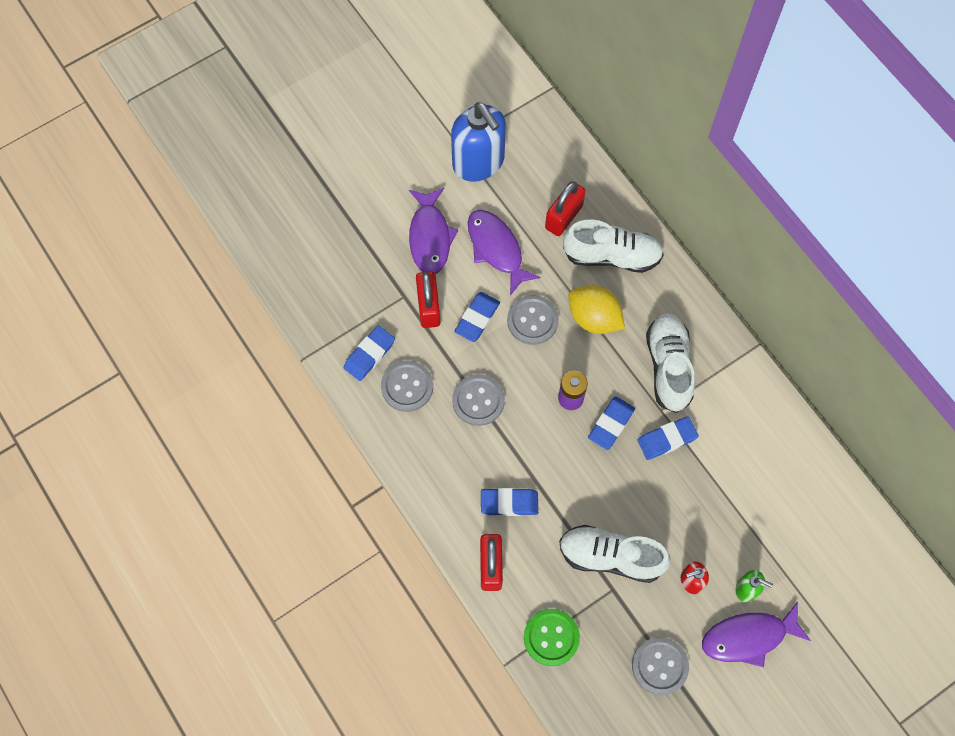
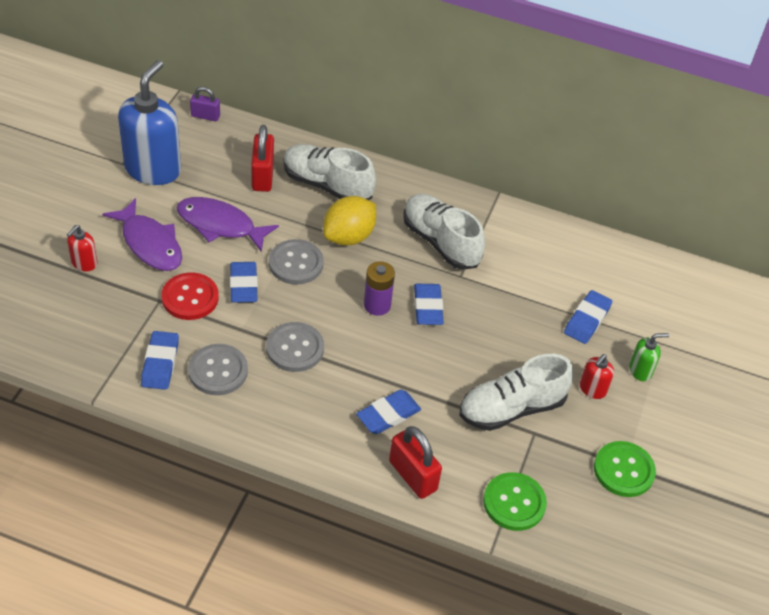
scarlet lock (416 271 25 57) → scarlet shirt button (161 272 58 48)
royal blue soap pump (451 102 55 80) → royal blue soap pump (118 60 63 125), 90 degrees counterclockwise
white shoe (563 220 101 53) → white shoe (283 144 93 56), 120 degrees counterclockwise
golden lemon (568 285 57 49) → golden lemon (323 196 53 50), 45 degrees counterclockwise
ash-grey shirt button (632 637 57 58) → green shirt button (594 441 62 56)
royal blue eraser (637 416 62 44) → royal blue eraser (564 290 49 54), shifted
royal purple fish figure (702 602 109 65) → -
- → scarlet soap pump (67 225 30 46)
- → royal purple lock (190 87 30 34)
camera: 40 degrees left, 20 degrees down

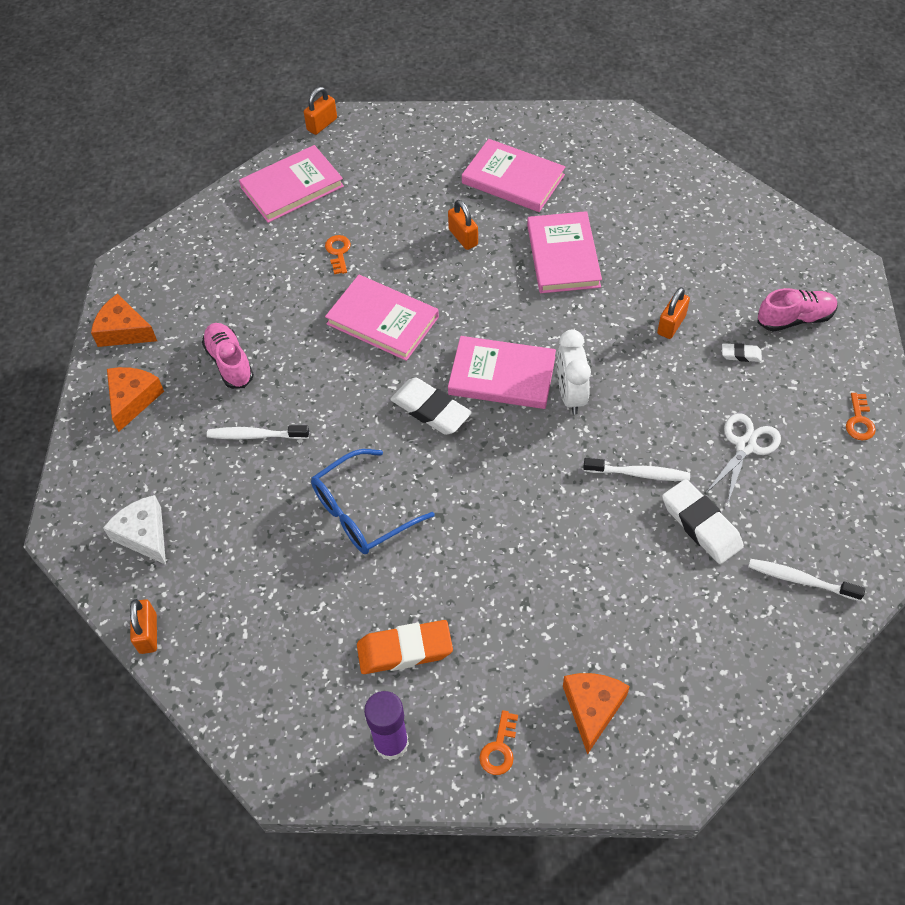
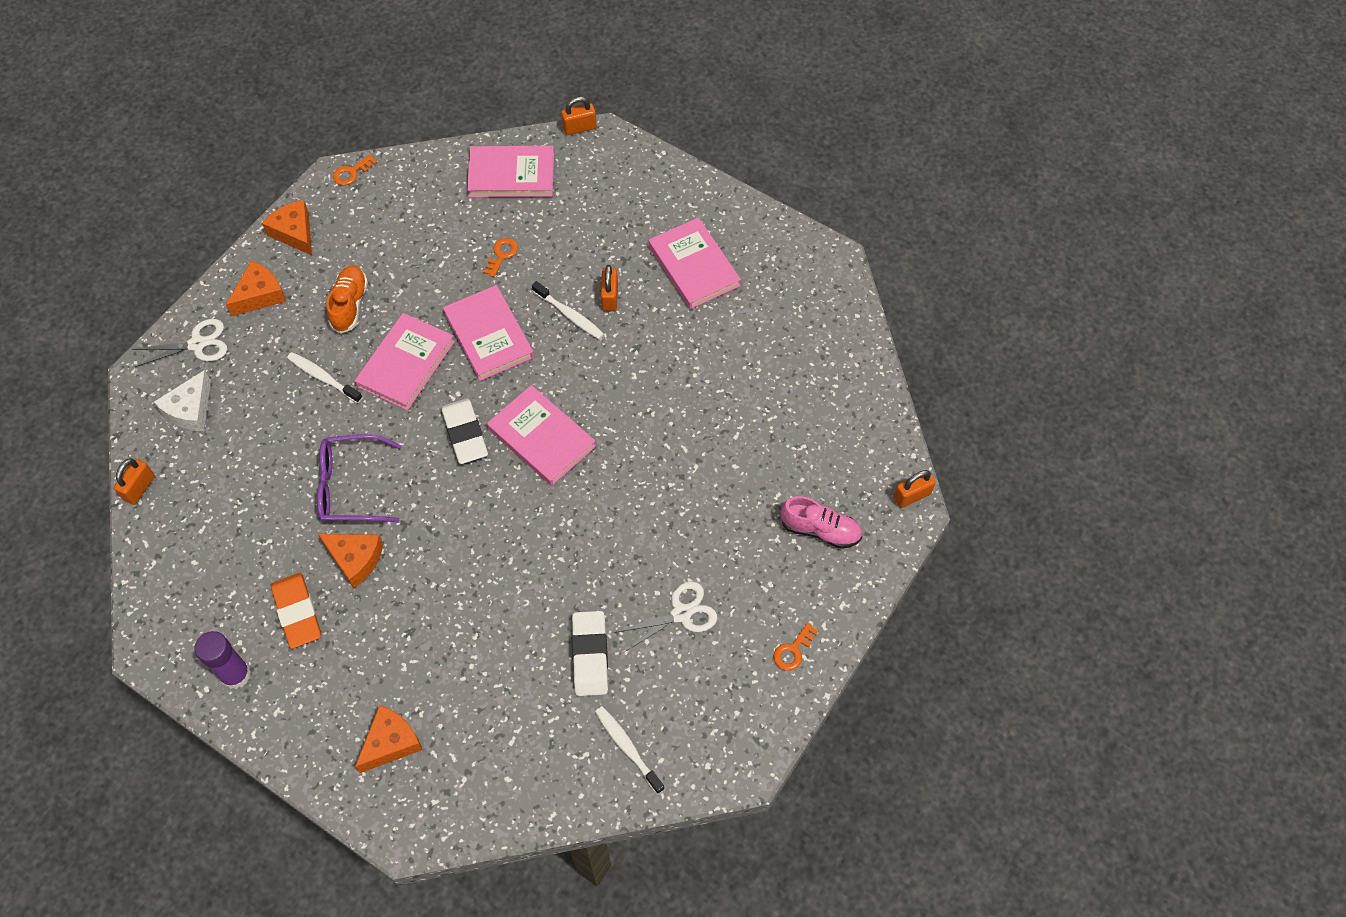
white cheese wedge (103 495 63 70) → white cheese wedge (154 370 57 61), 150 degrees counterclockwise
rosy shoe (202 323 52 66) → orange-coloured shoe (326 265 42 68)
royal blue eyeglasses (311 449 124 105) → royal purple eyeglasses (317 434 85 89)
orange-coloured eraser (357 620 96 54) → orange-coloured eraser (271 573 50 76), 45 degrees clockwise
orange-coloured door key (479 710 39 65) → orange-coloured door key (333 155 44 30), shifted
rosy book (527 211 75 82) → rosy book (355 313 100 98), shifted
white clock (557 330 34 84) → -
white tooth brush (583 458 107 23) → white tooth brush (532 281 72 58), shifted
orange-coloured lock (657 287 33 52) → orange-coloured lock (893 470 43 38), shifted
white eraser (722 343 40 19) → -
- → white scissors (132 319 95 48)
- → orange-coloured cheese wedge (318 534 65 54)
camera: 30 degrees right, 5 degrees up

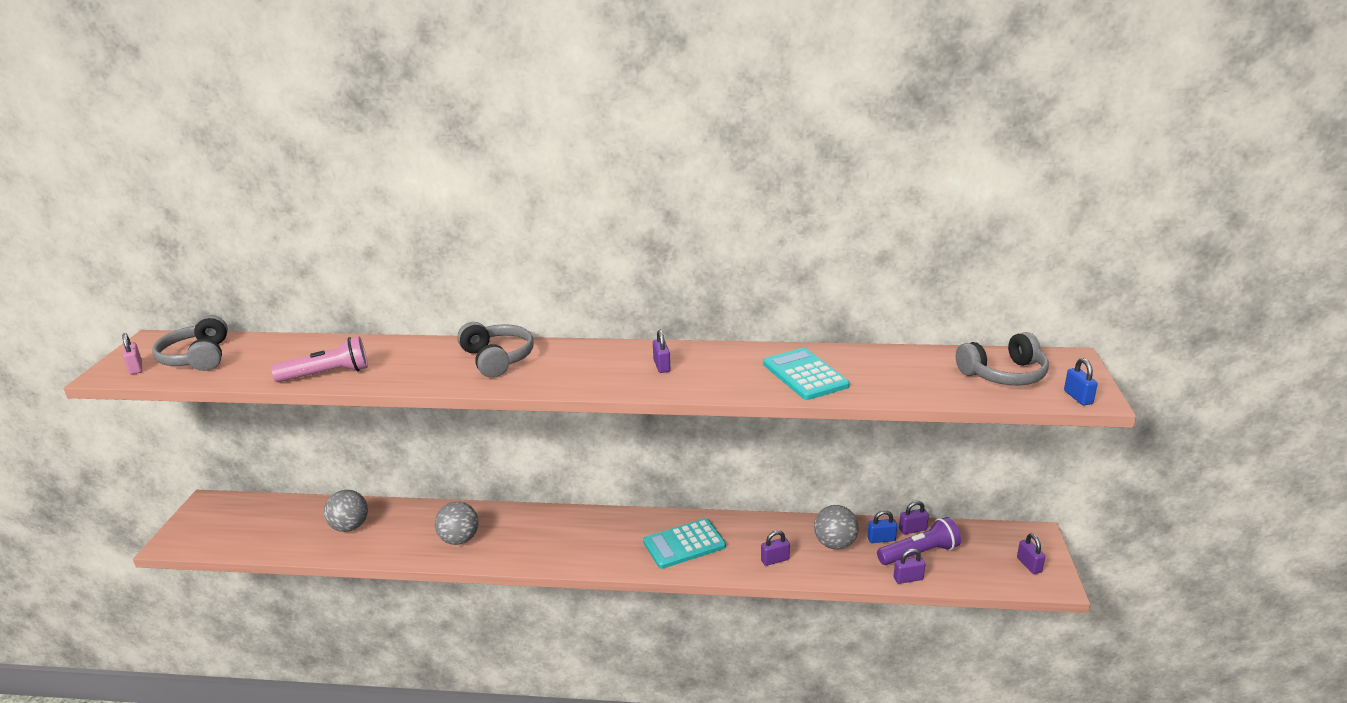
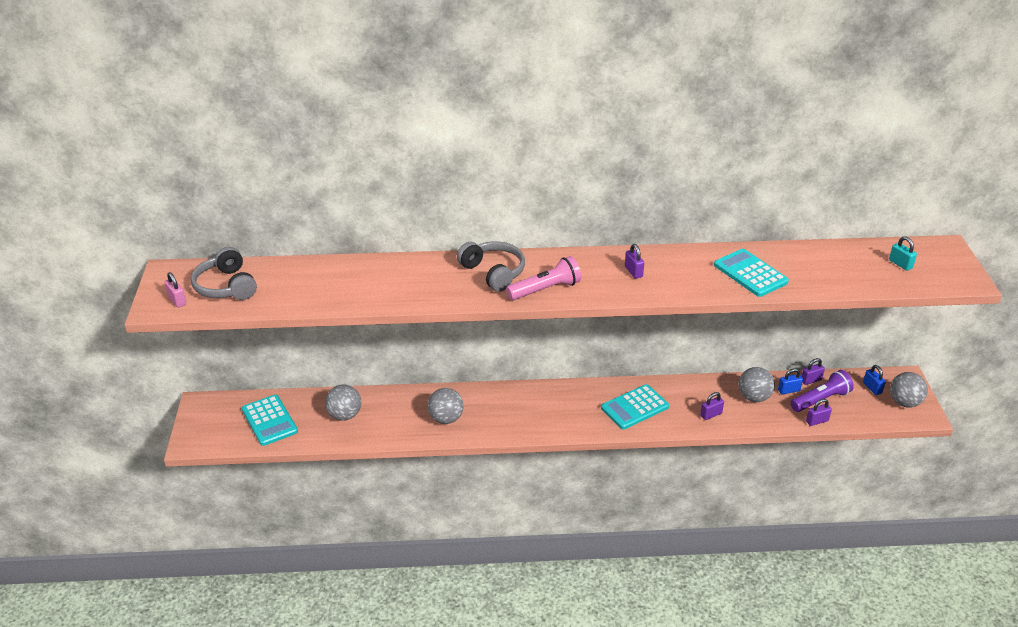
rosy flashlight (271 336 97 46) → rosy flashlight (506 256 75 44), shifted
ash-grey headset (956 332 93 53) → aqua lock (889 236 28 35)
royal purple lock (1017 533 28 41) → ash-grey play ball (890 372 38 35)
royal blue lock (1064 358 34 47) → royal blue lock (863 365 23 30), shifted
- → aqua pocket calculator (242 395 56 51)
camera: 10 degrees left, 10 degrees up

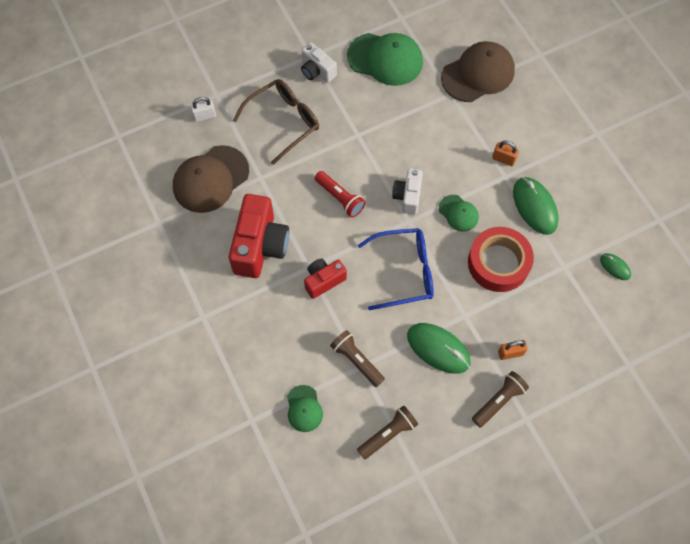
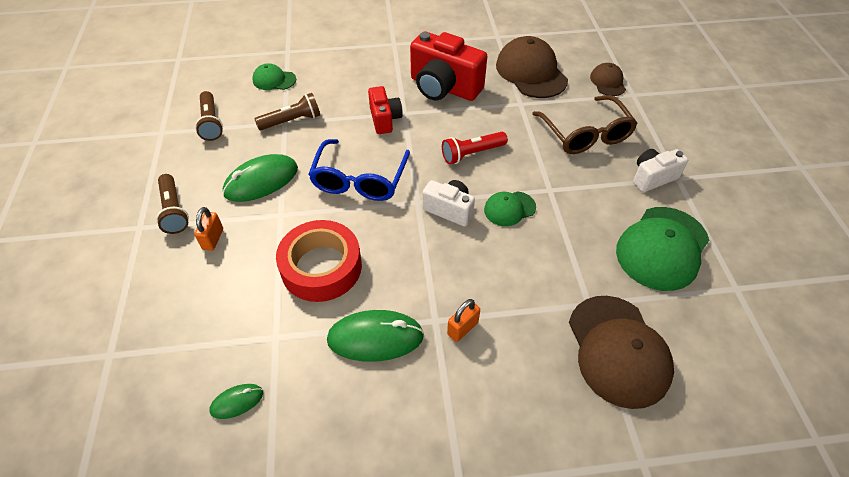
white lock (190 97 26 25) → dark brown peaked cap (590 63 36 33)
green peaked cap (439 195 40 37) → green peaked cap (484 191 52 35), shifted
camera: 110 degrees right, 15 degrees down

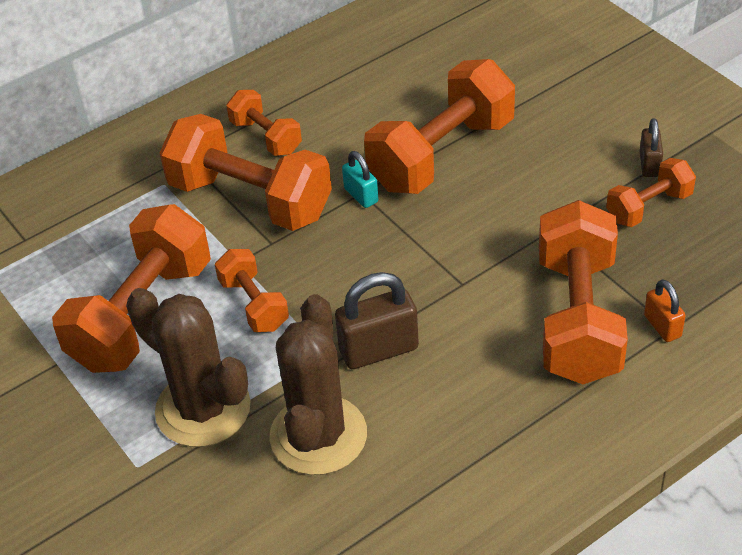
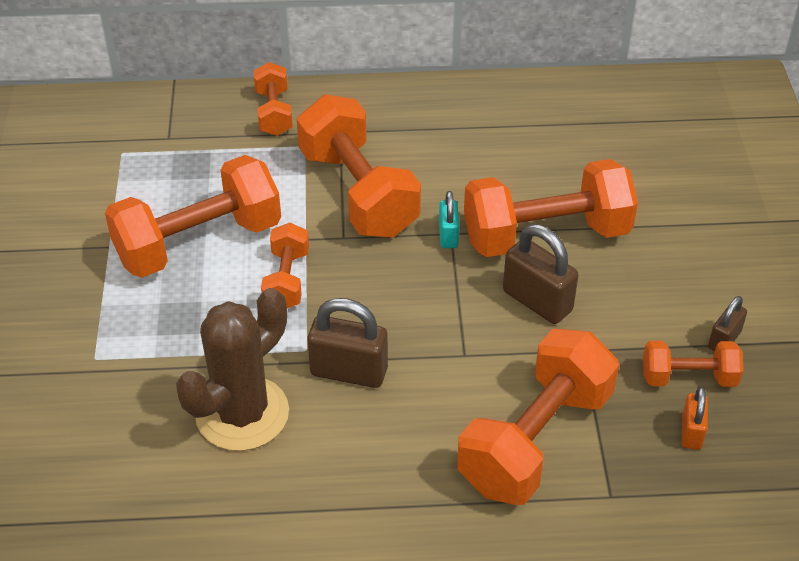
dark brown cactus (126 288 125 159) → -
orange-coloured dumbbell (226 90 76 66) → orange-coloured dumbbell (253 62 40 74), shifted
orange-coloured lock (644 279 42 63) → orange-coloured lock (682 387 26 63), shifted
- → dark brown lock (503 224 76 100)
camera: 30 degrees right, 0 degrees up

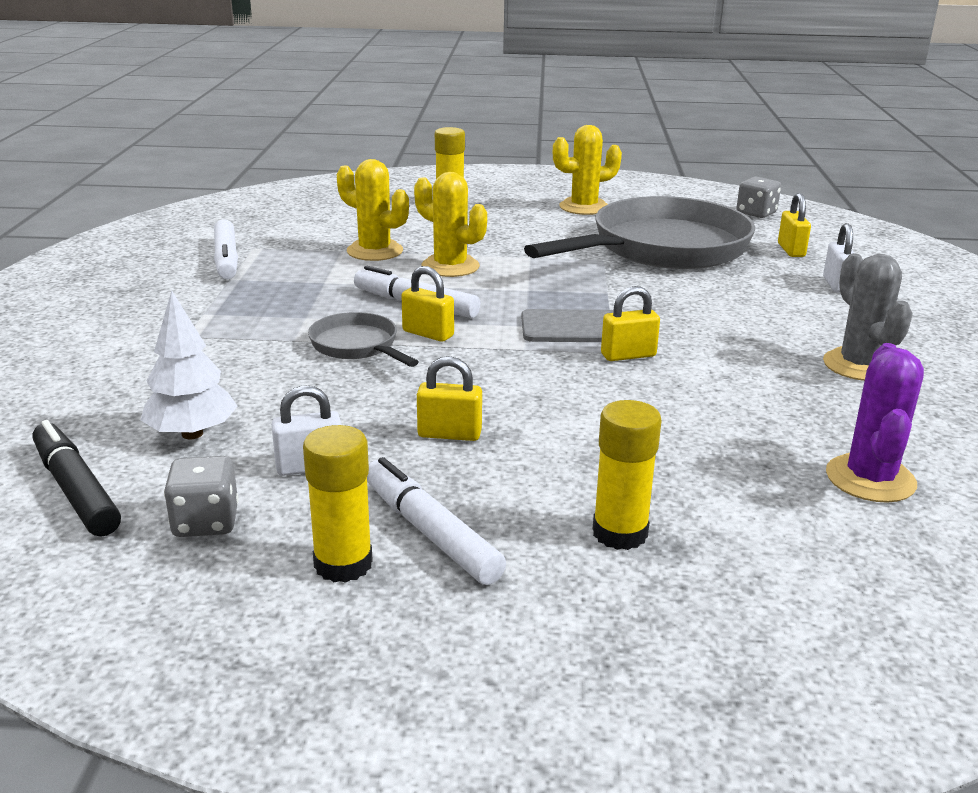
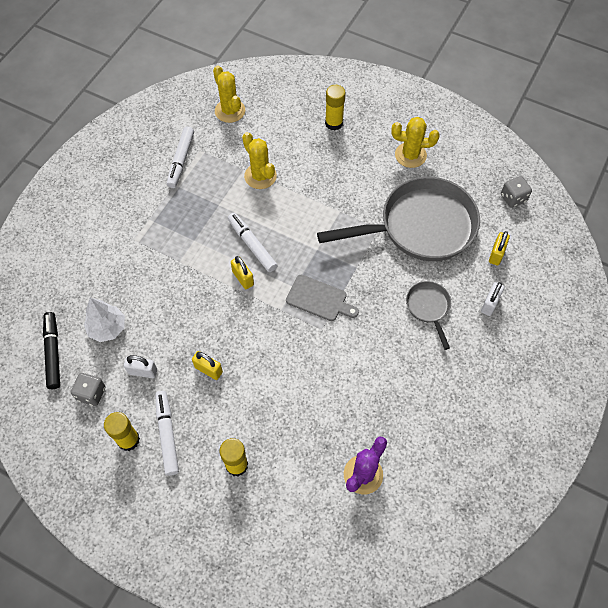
ash-grey frying pan (308 312 111 55) → ash-grey frying pan (406 281 45 69), shifted
golden cactus (414 172 73 105) → golden cactus (213 65 32 58), shifted
golden lock (601 286 59 75) → -
ash-grey cactus (823 253 90 128) → -
camera: 25 degrees right, 35 degrees up

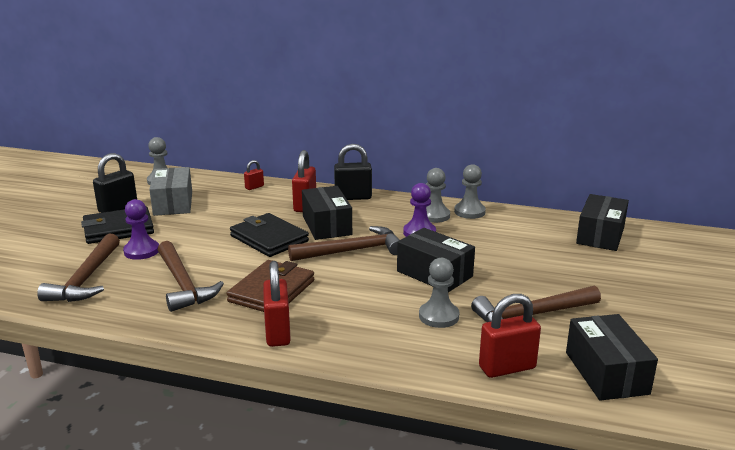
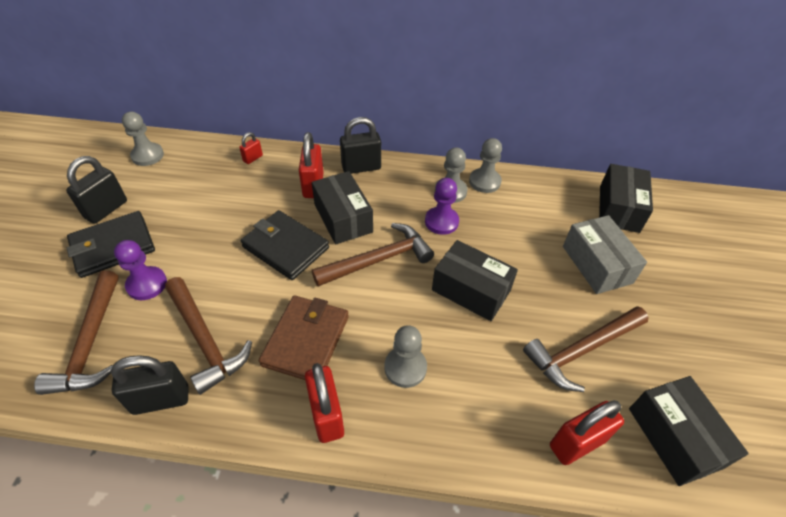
ash-grey parcel (149 167 43 49) → ash-grey parcel (563 215 84 79), shifted
ash-grey pawn (419 258 41 70) → ash-grey pawn (384 325 43 63), shifted
- → ebony lock (111 355 78 60)
camera: 10 degrees left, 25 degrees up

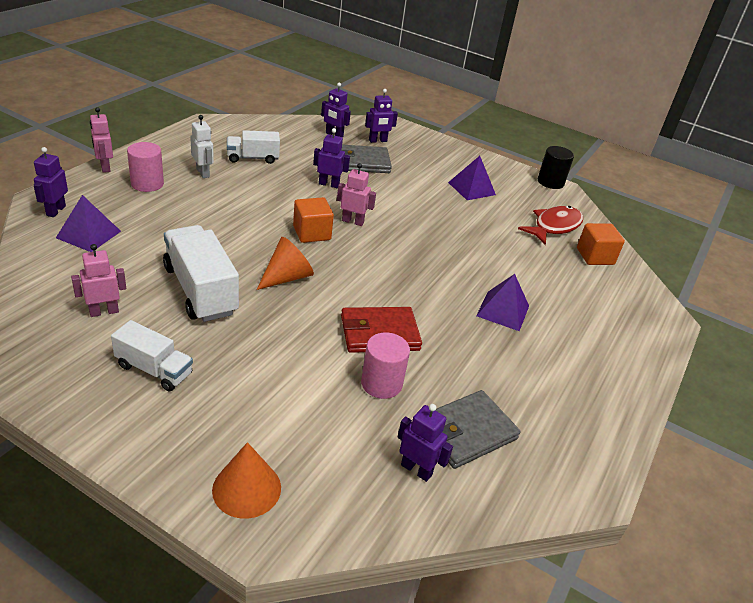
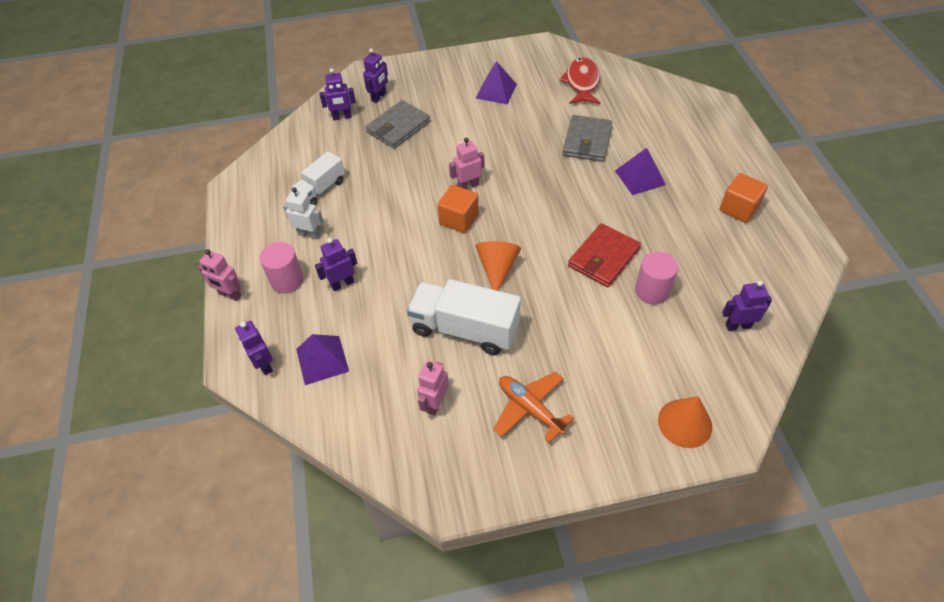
white toy truck (111 320 82 71) → orange-coloured toy plane (493 372 81 71)
royal purple robot figure (313 128 37 60) → royal purple robot figure (315 238 43 53), shifted
ash-grey wallet (435 390 86 79) → ash-grey wallet (562 115 51 47), shifted
ebony cylinder (538 146 36 43) → -
orange-coloured cube (577 223 48 42) → orange-coloured cube (719 173 49 50), shifted
camera: 35 degrees left, 15 degrees up

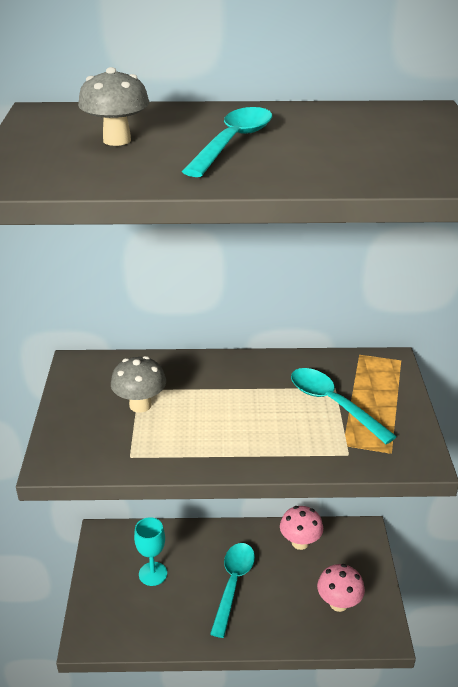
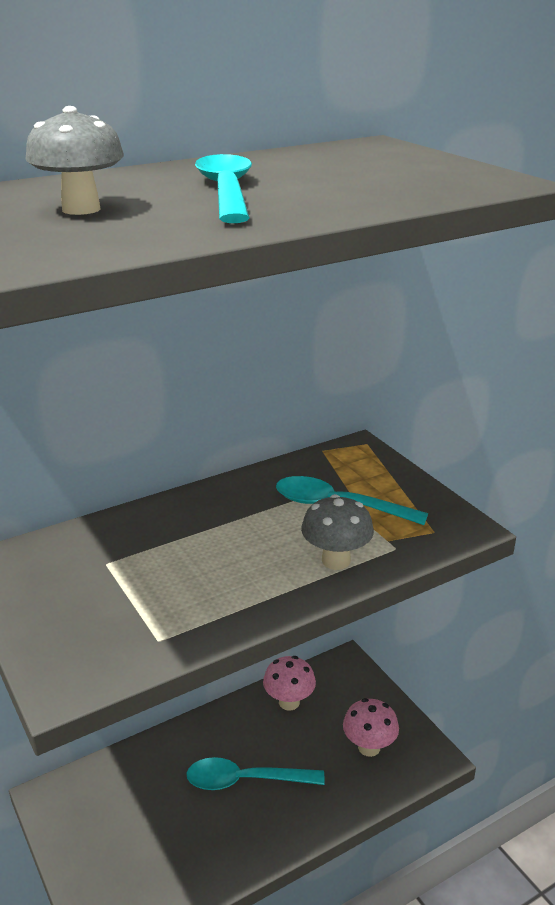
ash-grey mushroom (111 356 55 57) → ash-grey mushroom (301 494 73 76), shifted
aqua wine glass (134 517 33 69) → -
aqua tablespoon (210 543 45 95) → aqua tablespoon (186 757 139 33), 75 degrees counterclockwise
camera: 30 degrees left, 5 degrees down

